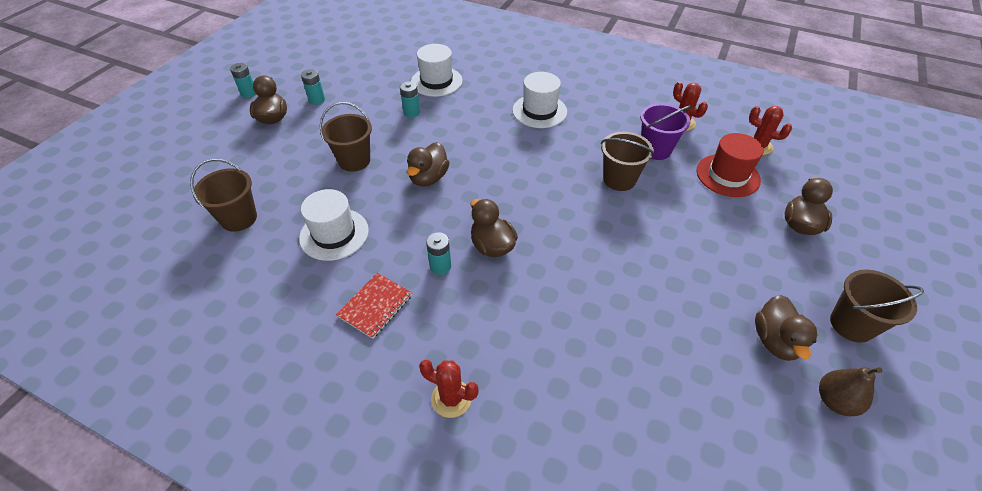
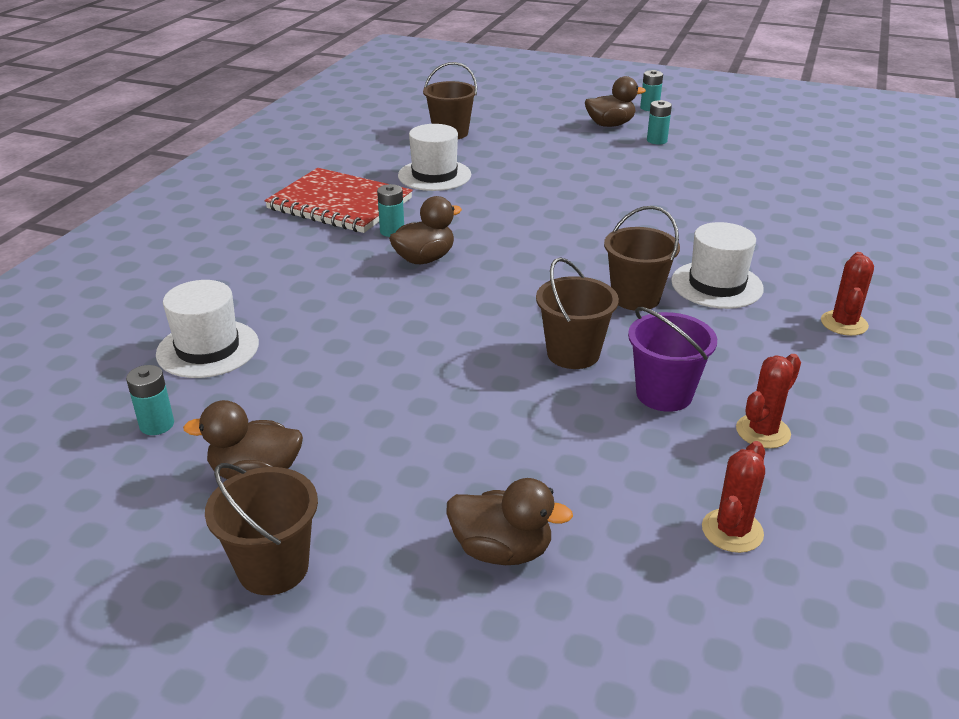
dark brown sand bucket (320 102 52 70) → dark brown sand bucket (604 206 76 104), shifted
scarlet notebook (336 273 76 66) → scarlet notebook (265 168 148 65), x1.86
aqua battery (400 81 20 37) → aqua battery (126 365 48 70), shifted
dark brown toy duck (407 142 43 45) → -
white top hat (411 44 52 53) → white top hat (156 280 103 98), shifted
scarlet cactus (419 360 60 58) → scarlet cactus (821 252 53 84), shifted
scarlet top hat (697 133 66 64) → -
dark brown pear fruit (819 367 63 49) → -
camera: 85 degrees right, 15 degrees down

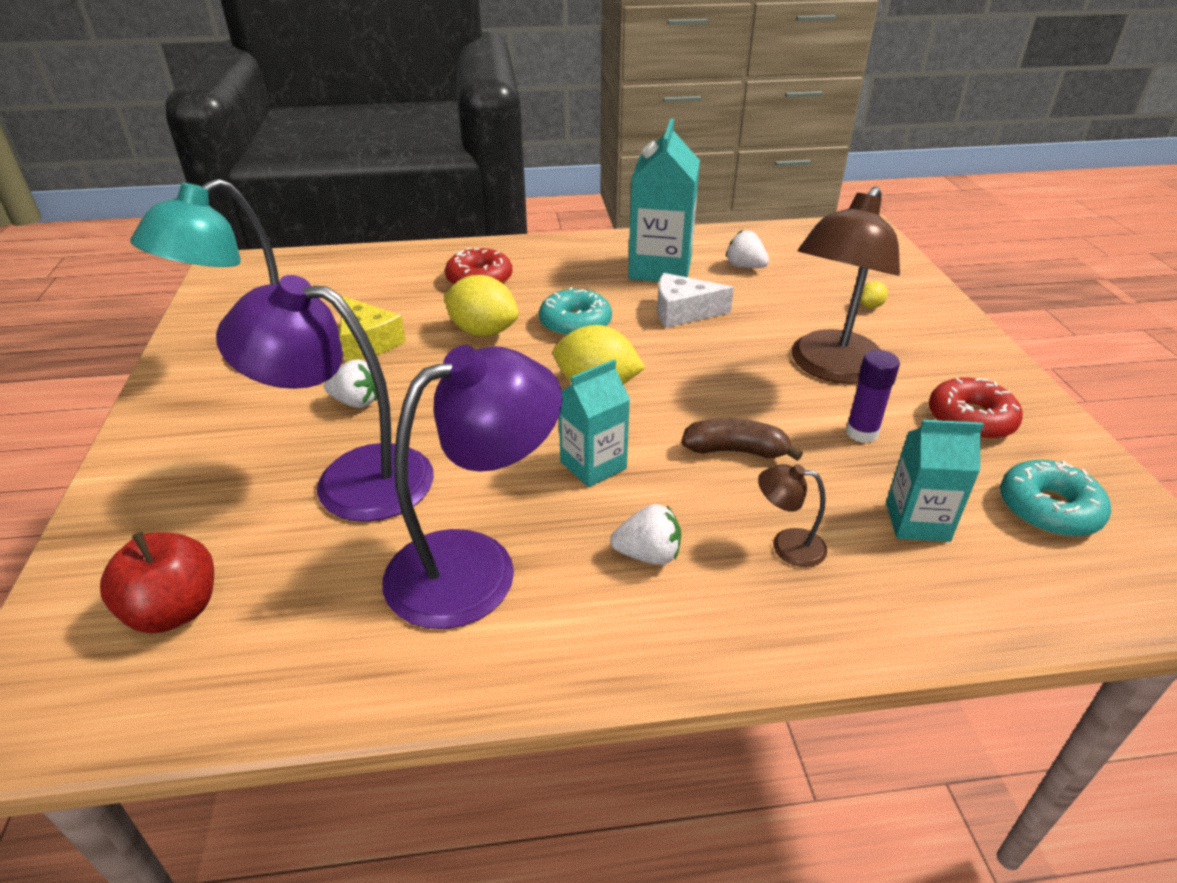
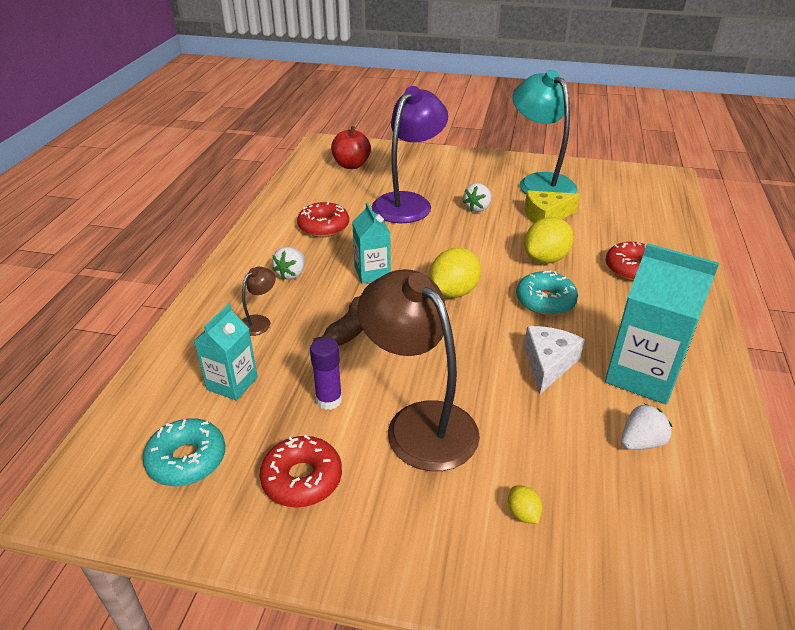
royal purple lamp (382 345 180 284) → scarlet glazed donut (297 202 52 35)
camera: 110 degrees right, 0 degrees up

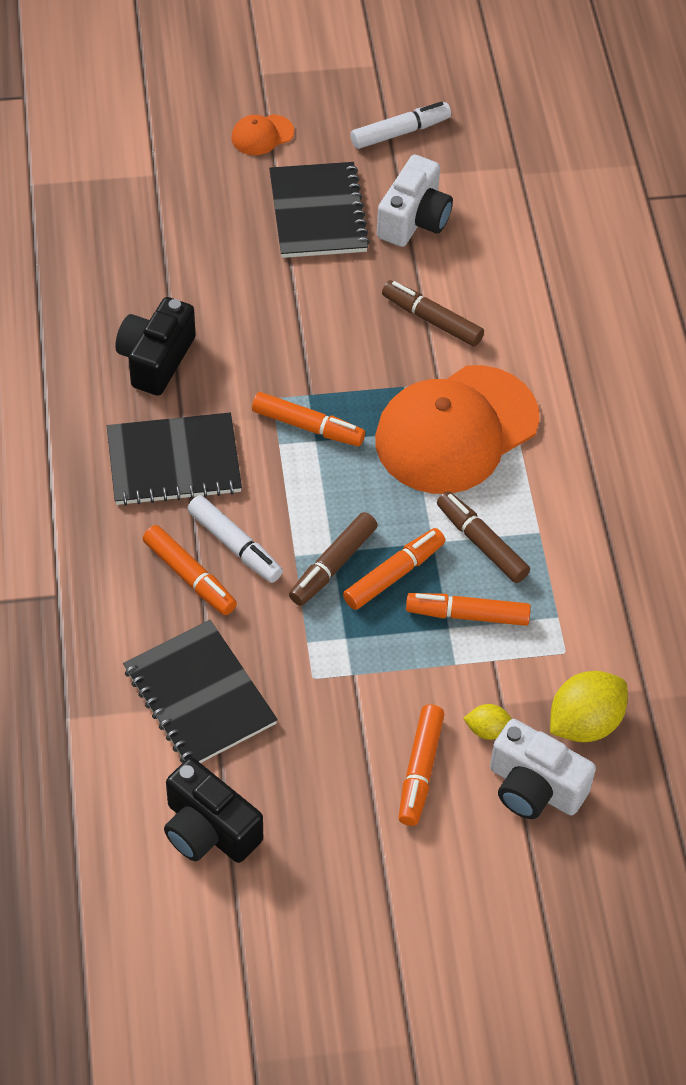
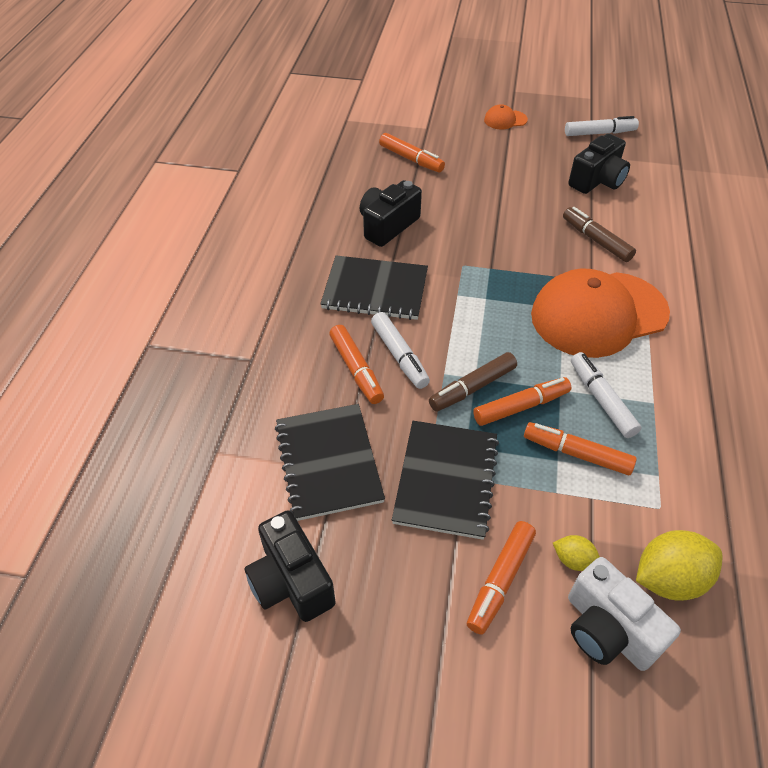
orange-coloured marker pen (252 392 113 54) → orange-coloured marker pen (379 133 66 40), shifted
ebony notebook (269 162 101 96) → ebony notebook (392 421 107 119), shifted
white compact camera (377 155 76 92) → ebony compact camera (568 134 62 60)
dark brown marker pen (437 491 93 92) → white marker pen (571 352 71 86)
camera: 20 degrees right, 5 degrees down

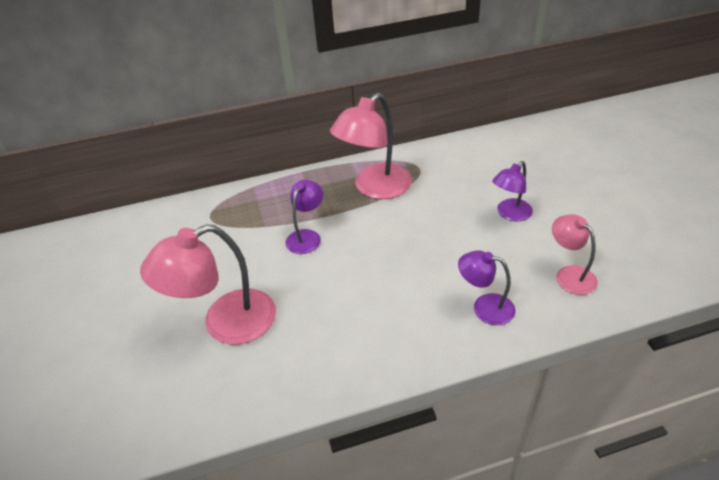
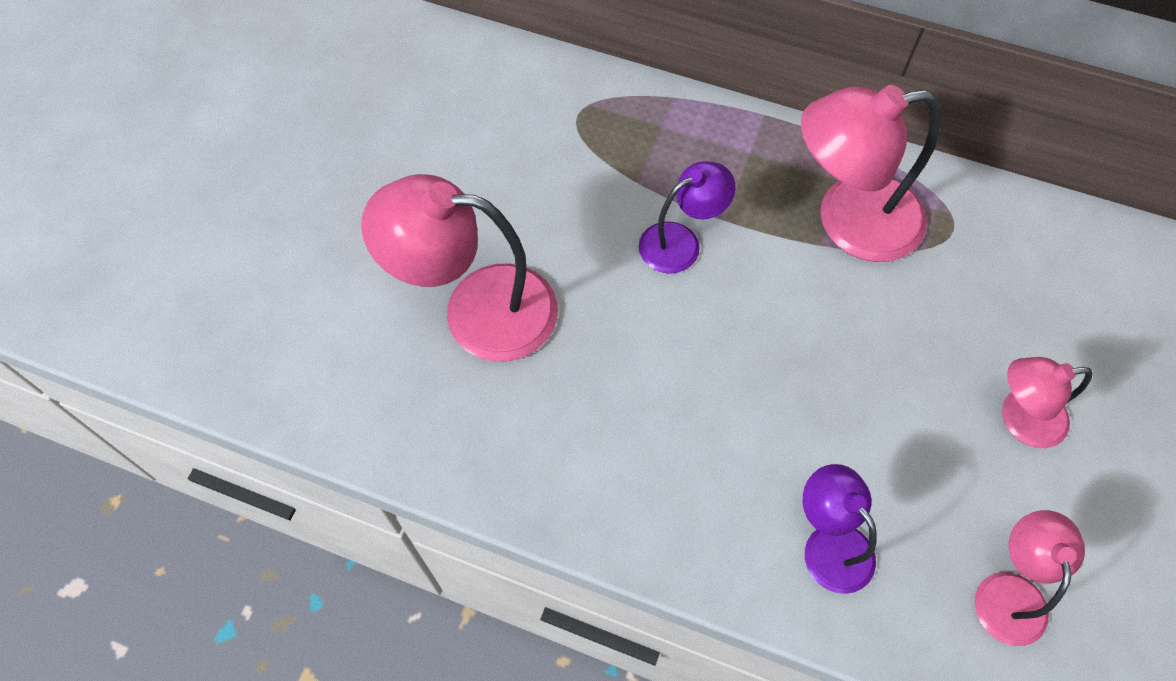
royal purple lamp (492 161 41 61) → rosy lamp (1002 357 90 91)
camera: 35 degrees right, 20 degrees up

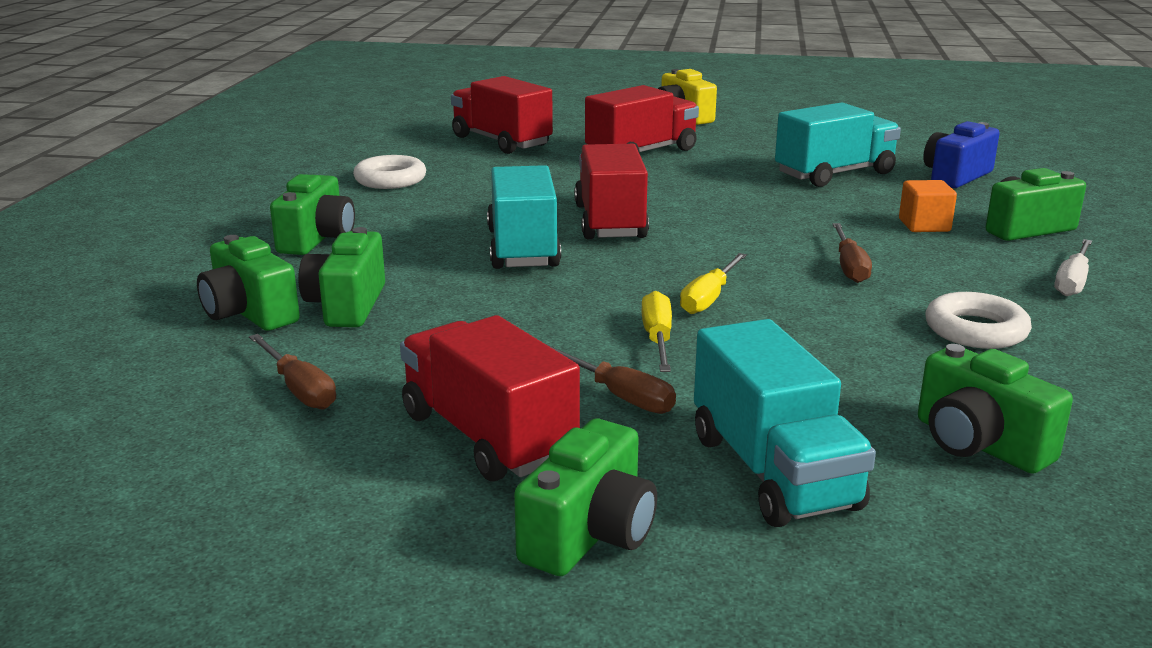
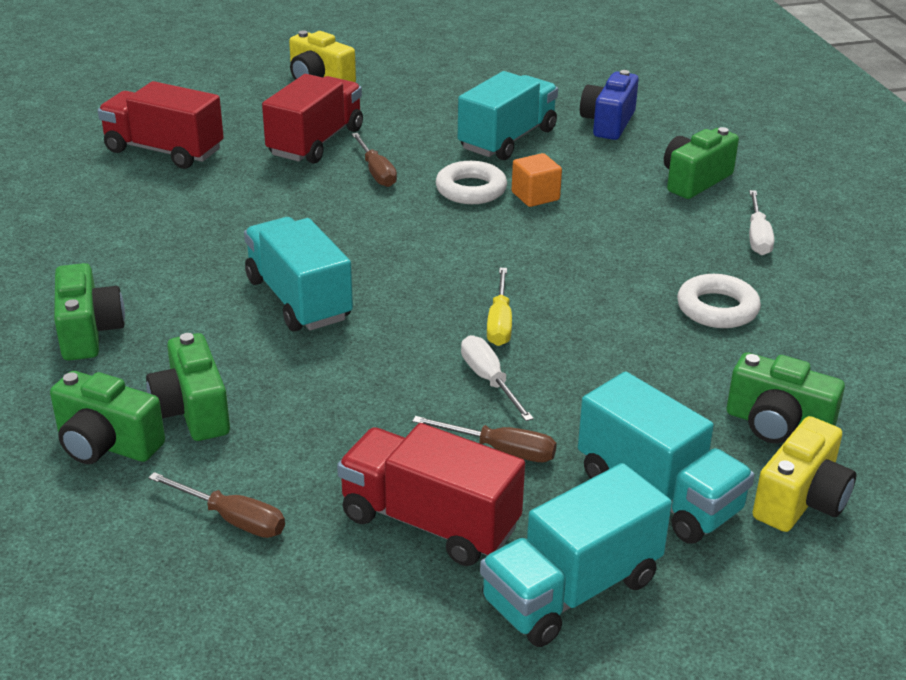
white ring (353 155 73 34) → white ring (436 161 71 43), shifted
green compact camera (514 419 143 157) → aqua toy truck (480 463 192 184)
scarlet toy truck (574 144 75 95) → -
golden hand screwdriver (641 291 31 81) → white hand screwdriver (461 335 73 86)
dark brown hand screwdriver (832 223 40 60) → dark brown hand screwdriver (352 133 45 54), shifted
orange-coloured cube (899 180 58 52) → orange-coloured cube (512 153 50 54), shifted
- → golden compact camera (752 416 104 116)
camera: 25 degrees left, 10 degrees up

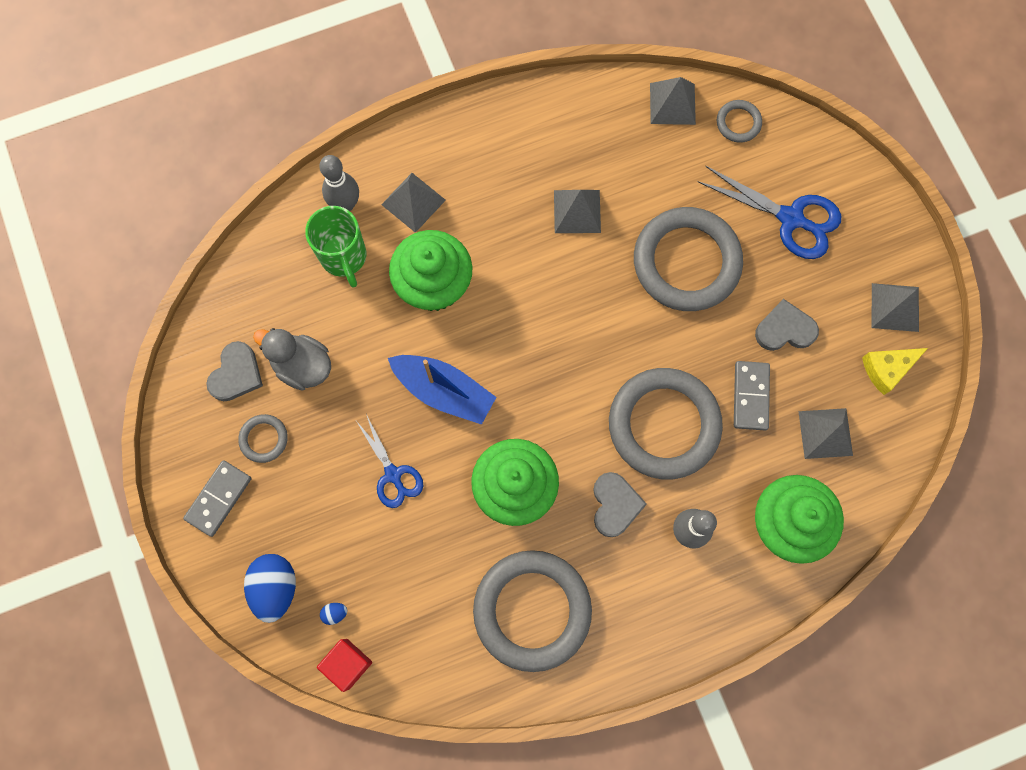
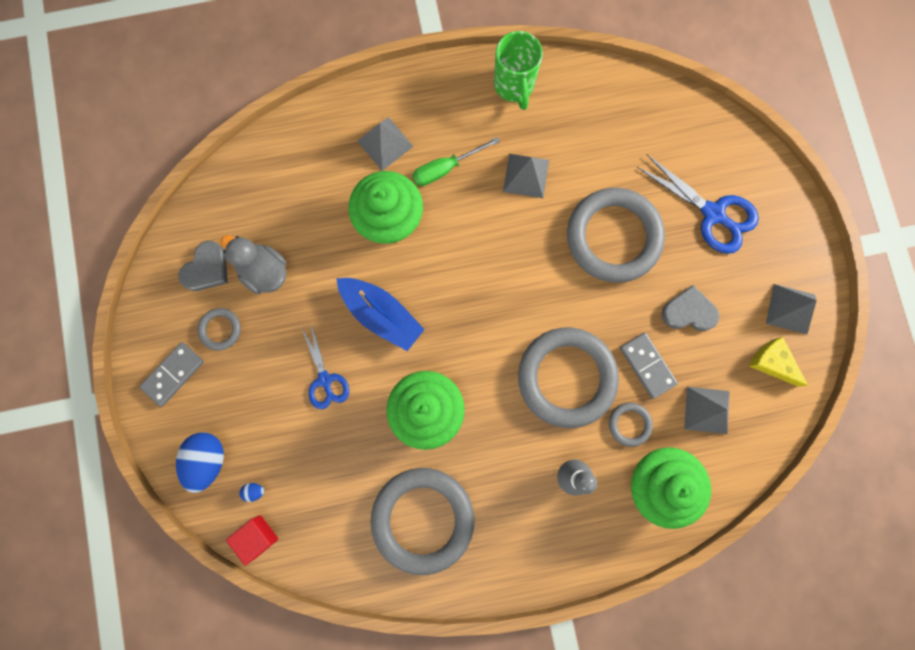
green coffee mug (305 206 61 82) → green coffee mug (494 31 49 79), shifted
ash-grey bowling pin (319 155 40 56) → -
ash-grey love heart (593 472 54 65) → -
ash-grey solid pyramid (650 77 46 48) → -
ash-grey ring (717 100 45 43) → ash-grey ring (609 403 44 44), shifted
ash-grey domino (734 361 36 69) → ash-grey domino (620 333 58 66), 45 degrees counterclockwise
golden cheese wedge (862 348 66 47) → golden cheese wedge (749 337 59 50), 60 degrees clockwise
- → green hand screwdriver (412 137 88 49)
camera: 10 degrees right, 5 degrees up

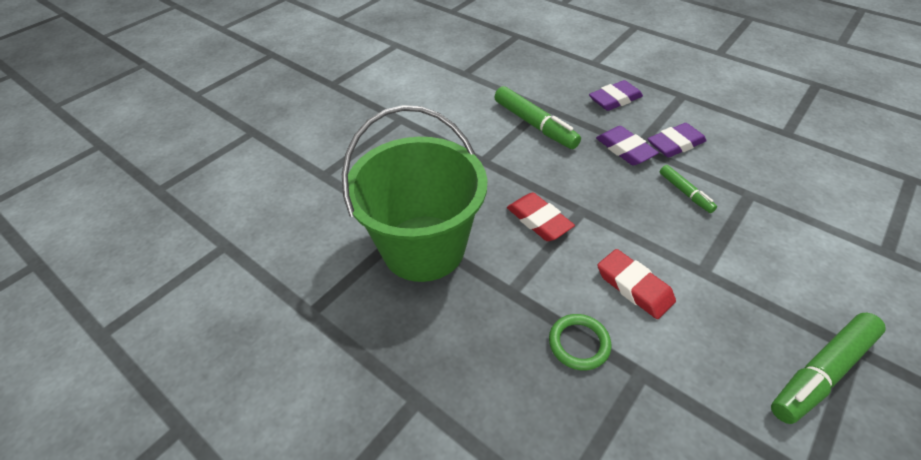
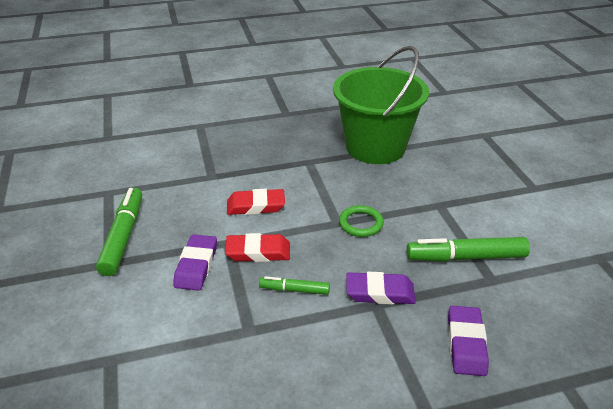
scarlet eraser (507 193 68 48) → scarlet eraser (225 233 65 29), shifted
green ring (549 314 62 56) → green ring (339 205 45 32), shifted
royal purple eraser (648 123 59 35) → royal purple eraser (173 234 44 57), shifted
camera: 125 degrees right, 10 degrees down

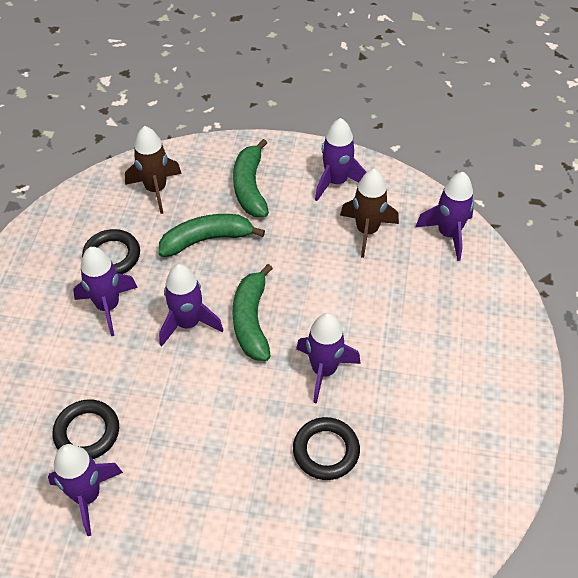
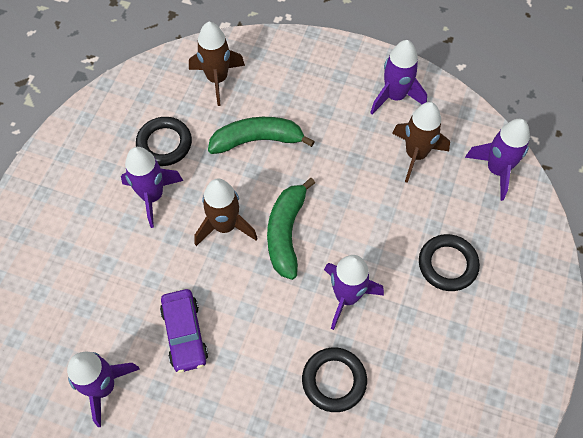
ebony ring (53 399 66 60) → ebony ring (419 234 61 57), shifted
royal purple toy rocket (159 264 64 83) → dark brown toy rocket (194 179 64 67)
green banana (233 139 36 78) → -
- → royal purple toy car (160 289 48 84)
camera: 10 degrees right, 10 degrees up

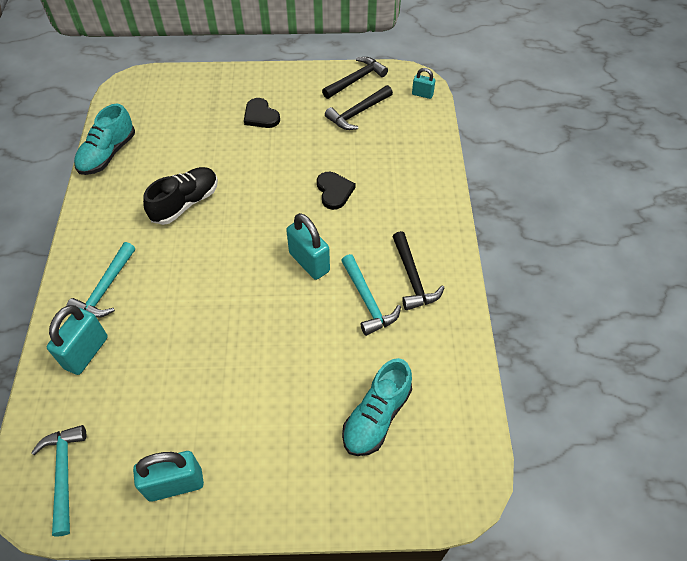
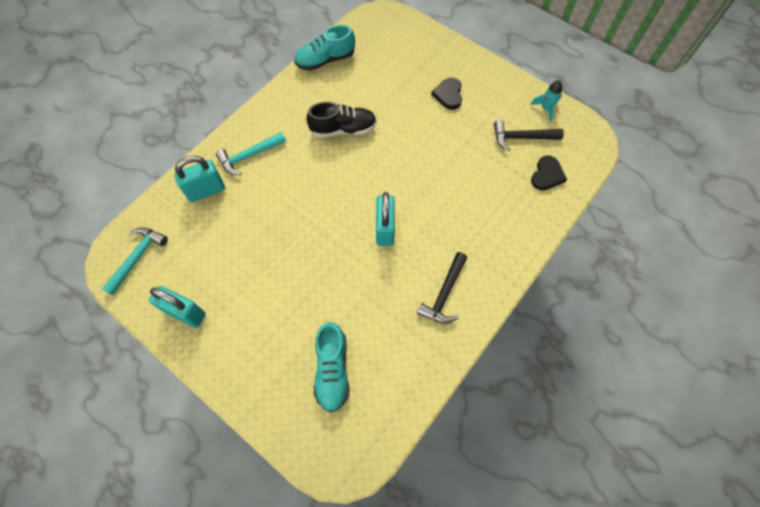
ebony love heart (317 172 39 38) → ebony love heart (531 155 36 35), shifted
ebony carpenter's hammer (322 57 66 42) → aqua toy rocket (530 80 32 42)
aqua carpenter's hammer (341 254 60 82) → -
aqua shoe (342 358 70 98) → aqua shoe (314 322 35 90), 75 degrees counterclockwise
aqua lock (412 68 23 31) → -
camera: 40 degrees right, 10 degrees up

